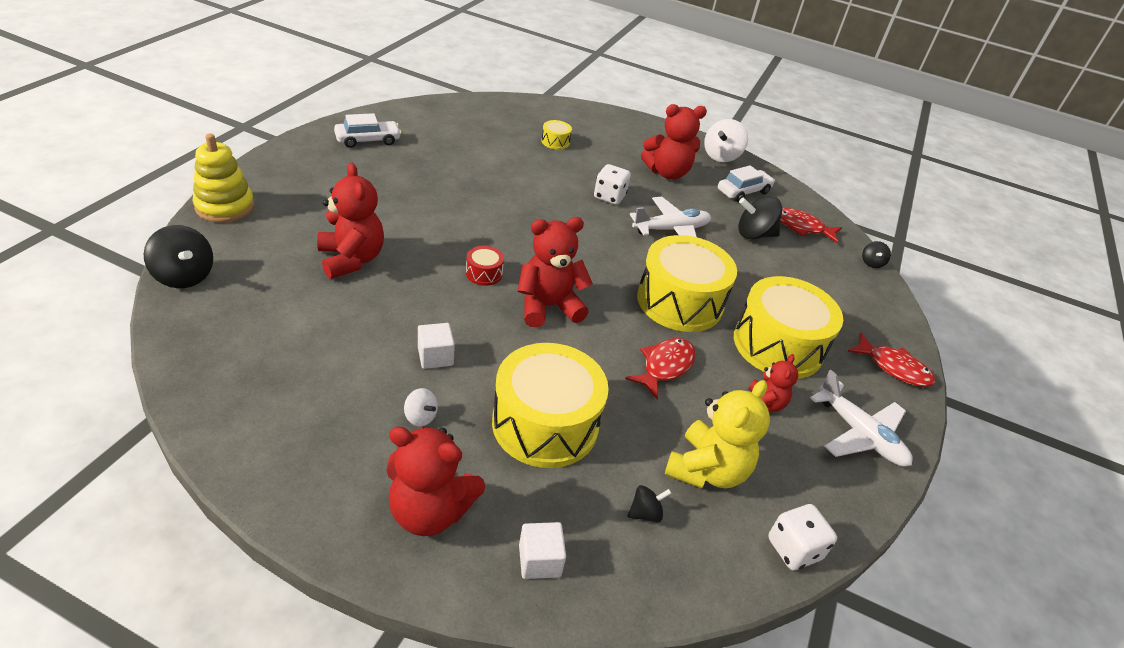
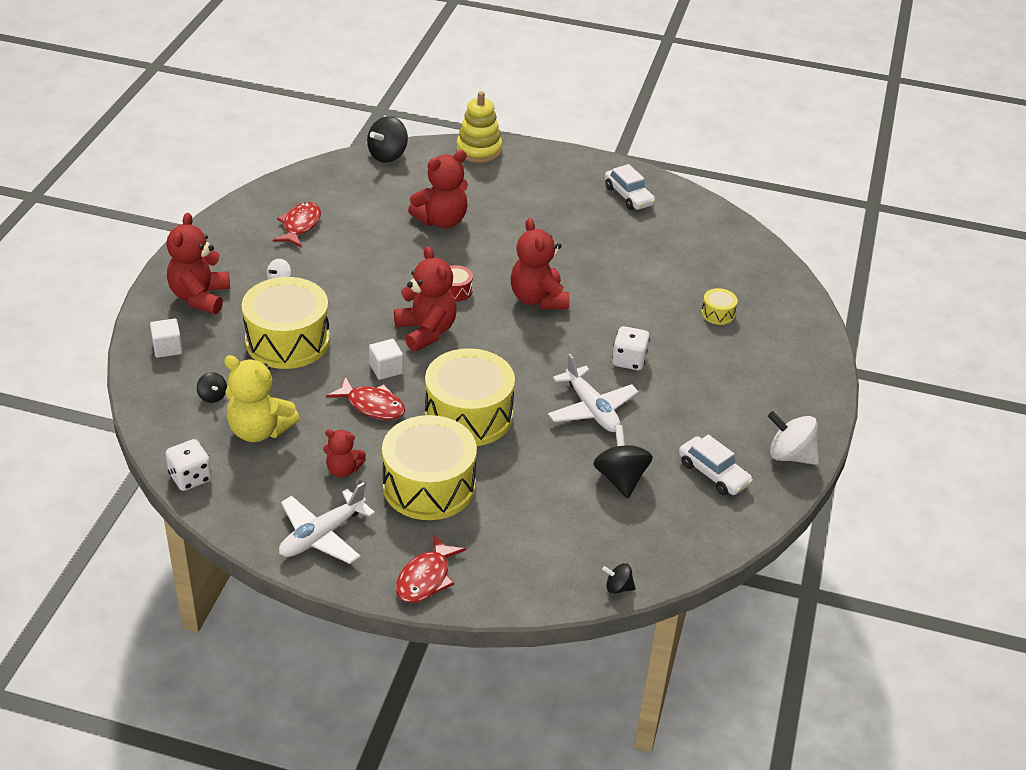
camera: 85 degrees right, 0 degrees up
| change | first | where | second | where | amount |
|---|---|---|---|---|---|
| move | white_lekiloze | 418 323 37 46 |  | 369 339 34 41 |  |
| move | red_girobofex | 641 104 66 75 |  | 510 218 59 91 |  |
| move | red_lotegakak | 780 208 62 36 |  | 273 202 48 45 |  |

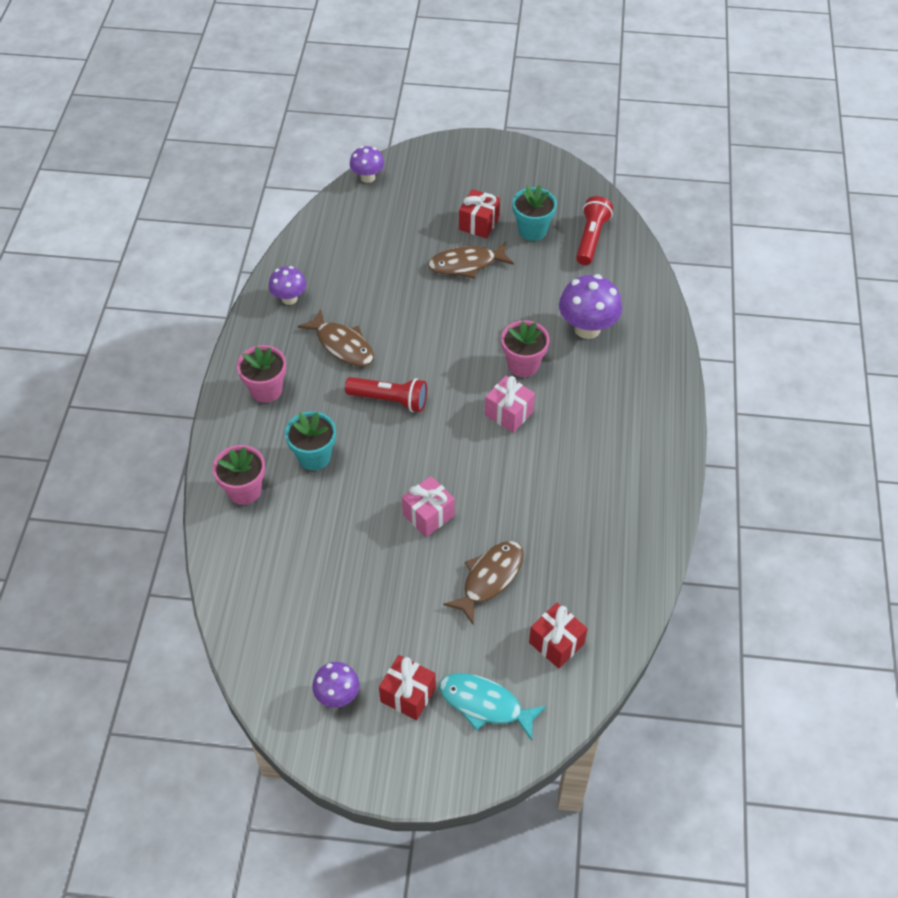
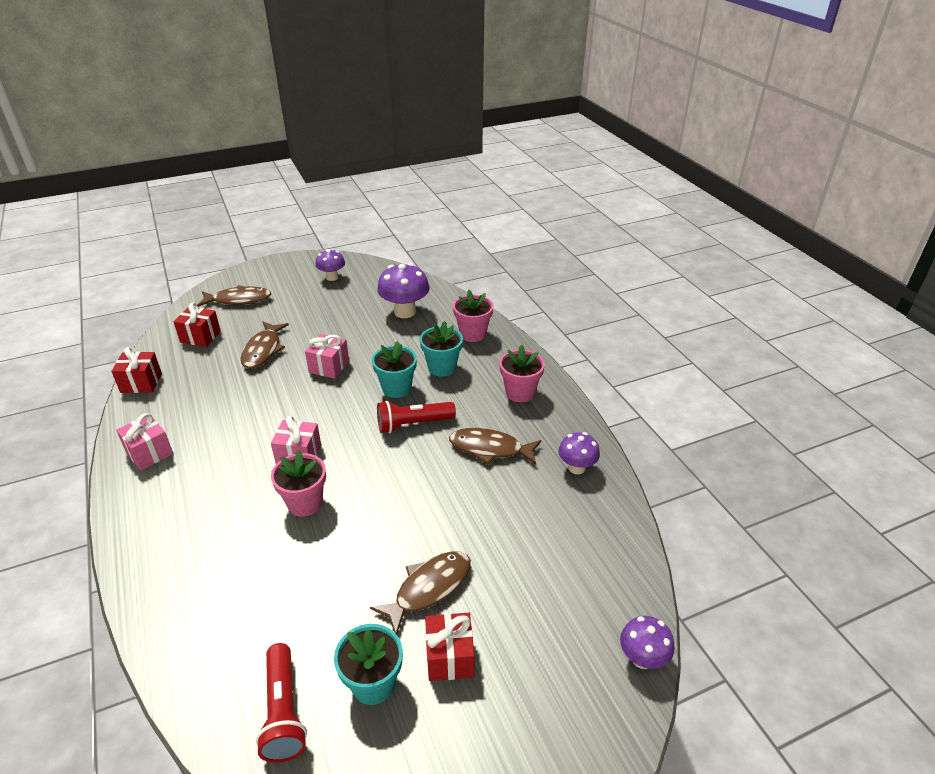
camera: 150 degrees right, 15 degrees down
| change | first | where | second | where | amount |
|---|---|---|---|---|---|
| move | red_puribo | 379 655 57 65 |  | 111 347 51 46 |  |
| recolor | turquoise_lotegakak | 439 673 108 68 | brown_lotegakak | 197 285 74 22 |  |
| move | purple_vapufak | 559 274 63 65 |  | 377 263 53 55 |  |
| insert |  |  | pink_puribo | 116 413 57 57 |  |
| insert |  |  | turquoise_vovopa | 372 341 45 57 |  |

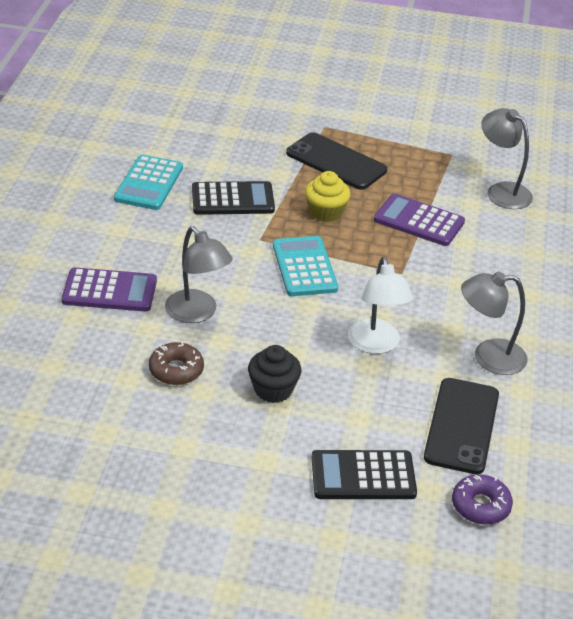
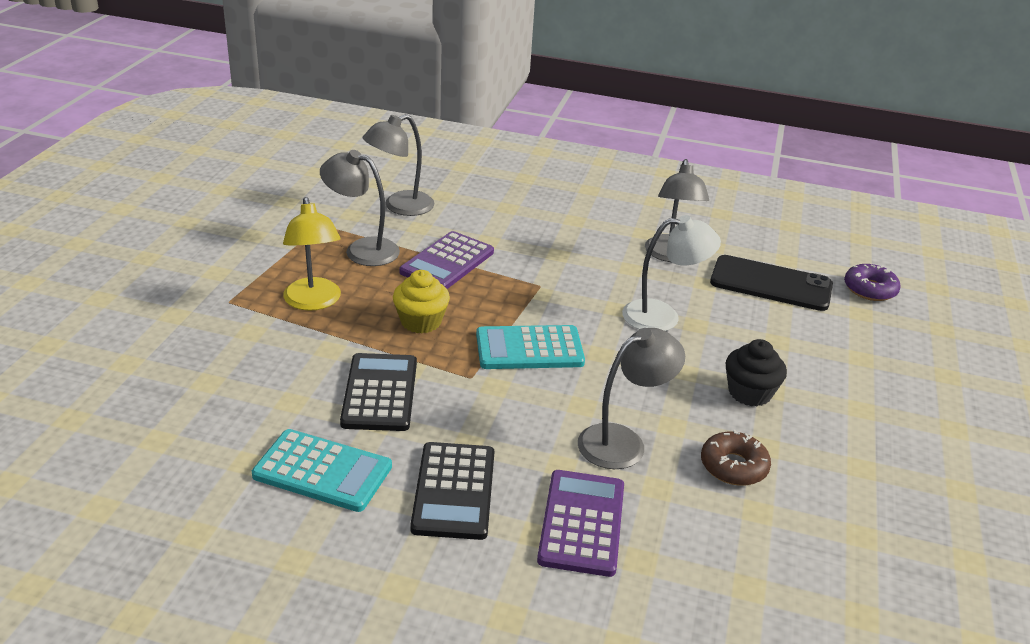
camera: 85 degrees left, 5 degrees down
| change | first | where | second | where | amount |
|---|---|---|---|---|---|
| replace | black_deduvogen | 286 132 101 58 | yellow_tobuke | 283 197 58 114 |  |
| move | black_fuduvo | 312 450 105 49 |  | 410 442 84 98 |  |
| insert |  |  | grey_tobuke | 320 150 80 116 |  |

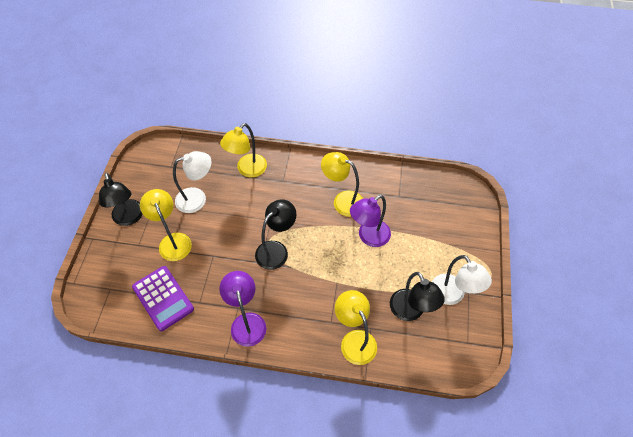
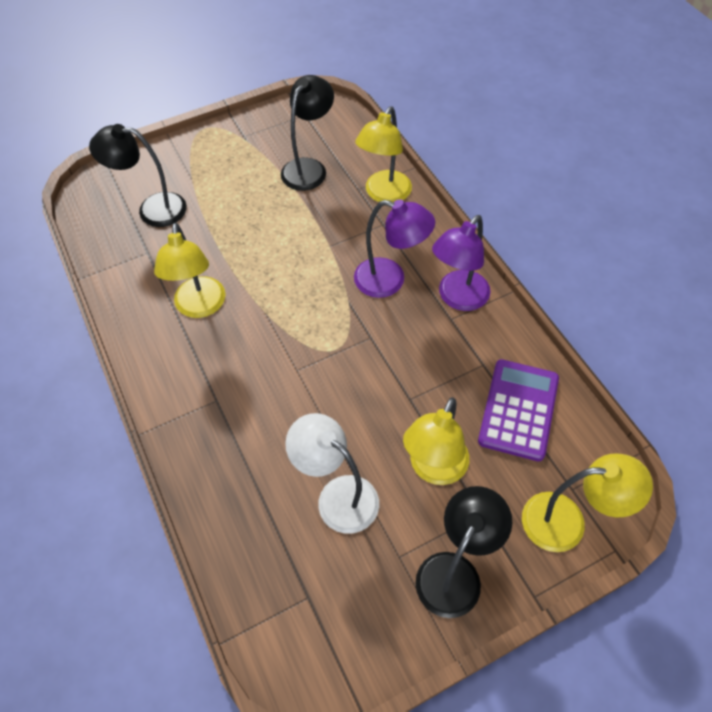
camera: 125 degrees left, 0 degrees up
| change | first | where | second | where | amount |
|---|---|---|---|---|---|
| move | yellow_tobuke | 220 123 47 54 |  | 522 453 131 99 |  |
| move | black_tobuke | 255 199 41 71 |  | 89 124 98 103 |  |
| move | purple_tobuke | 350 195 41 52 |  | 354 199 81 99 |  |
| delete | white_tobuke | 432 255 60 50 |  |  |  |

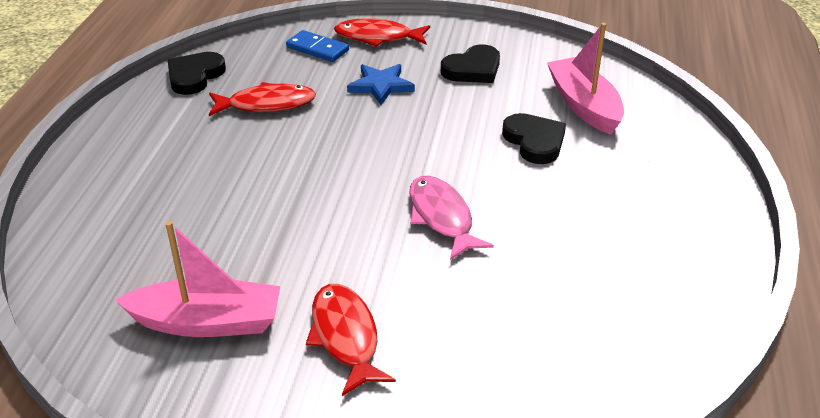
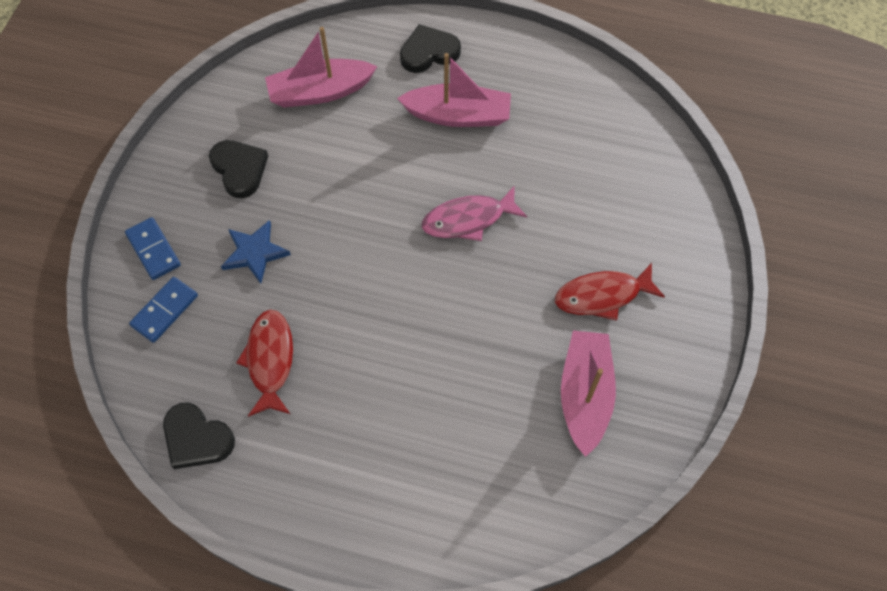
camera: 85 degrees left, 25 degrees up
| change | first | where | second | where | amount |
|---|---|---|---|---|---|
| replace | red_lotegakak | 334 18 96 29 | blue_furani | 125 217 56 63 |  |
| move | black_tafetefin | 502 113 64 51 |  | 400 24 61 49 |  |
| insert |  |  | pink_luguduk | 397 53 114 74 |  |

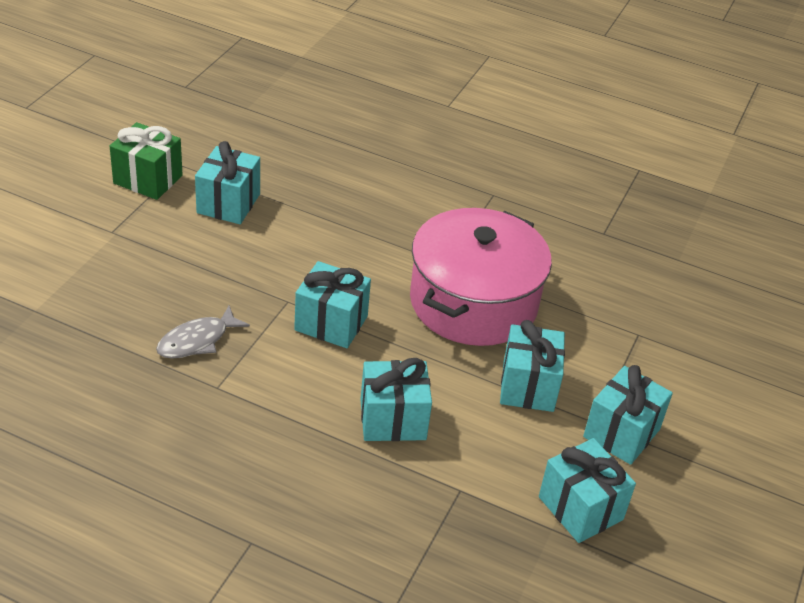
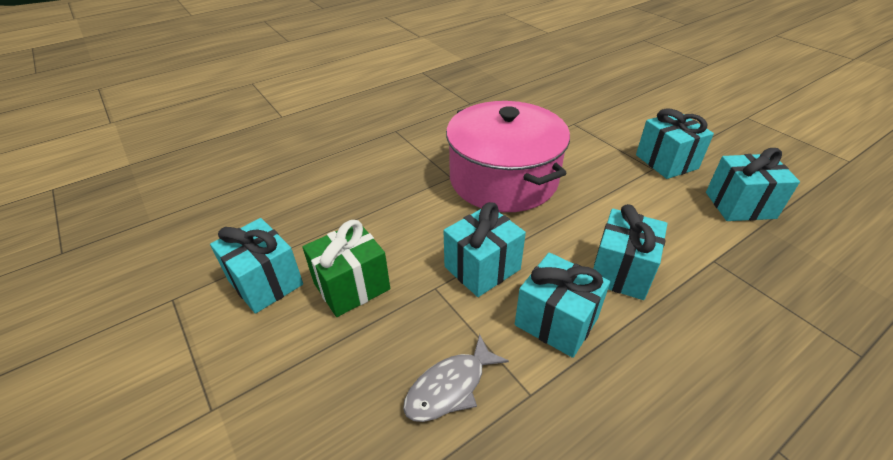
camera: 55 degrees left, 0 degrees up
| change | first | where | second | where | amount |
|---|---|---|---|---|---|
| move | green_puribo | 110 122 73 78 |  | 302 220 88 97 |  |
| rotate | grey_lotegakak | 156 306 94 53 |  | 403 334 106 88 | 60 degrees clockwise |
| move | turquoise_puribo | 500 320 65 92 |  | 515 252 95 106 |  |

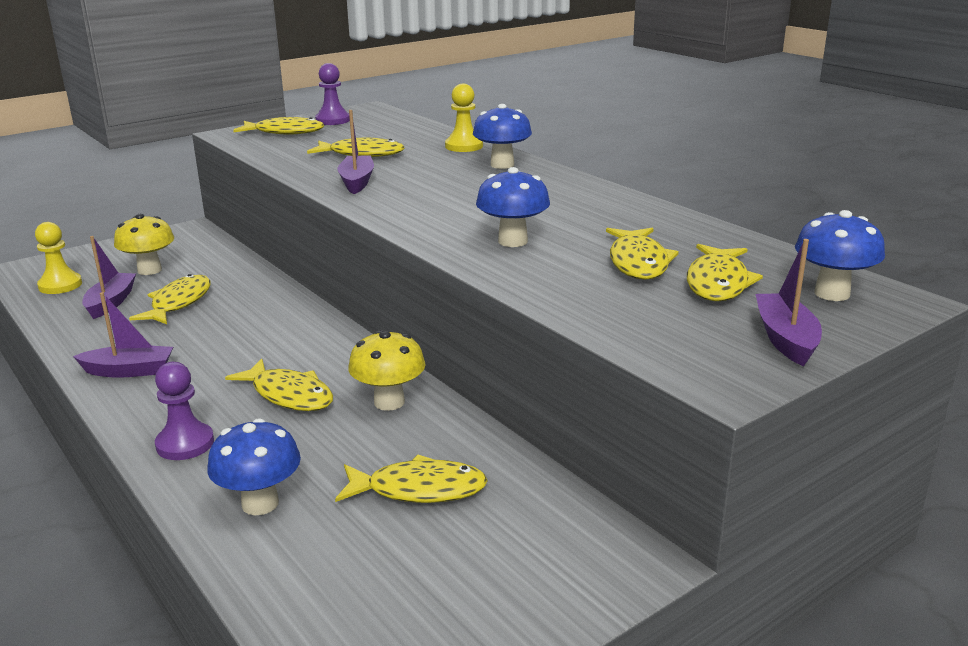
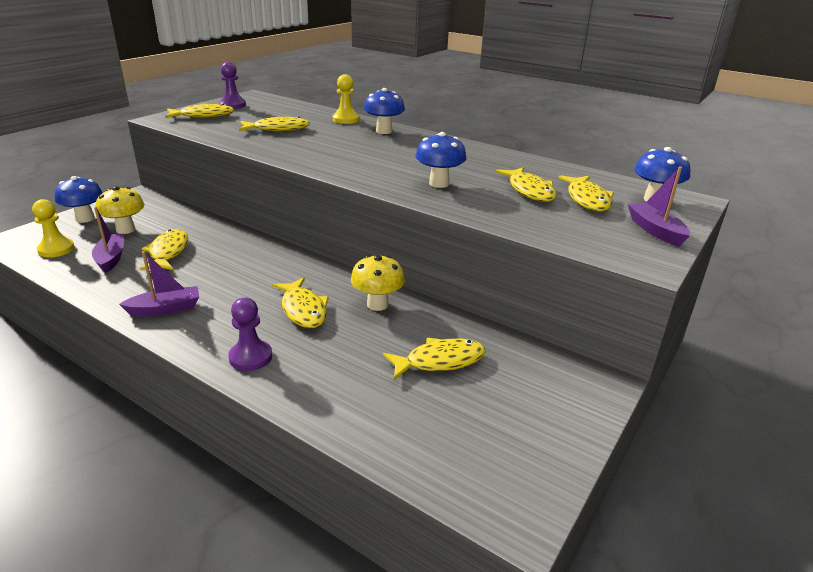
camera: 20 degrees left, 5 degrees up
| change | first | where | second | where | amount |
|---|---|---|---|---|---|
| move | blue_vapufak | 207 418 94 97 |  | 55 176 48 47 |  |
| rotate | yellow_lotegakak | 225 359 108 52 |  | 272 277 57 51 | 45 degrees clockwise |
| delete | purple_luguduk | 337 110 37 84 |  |  |  |

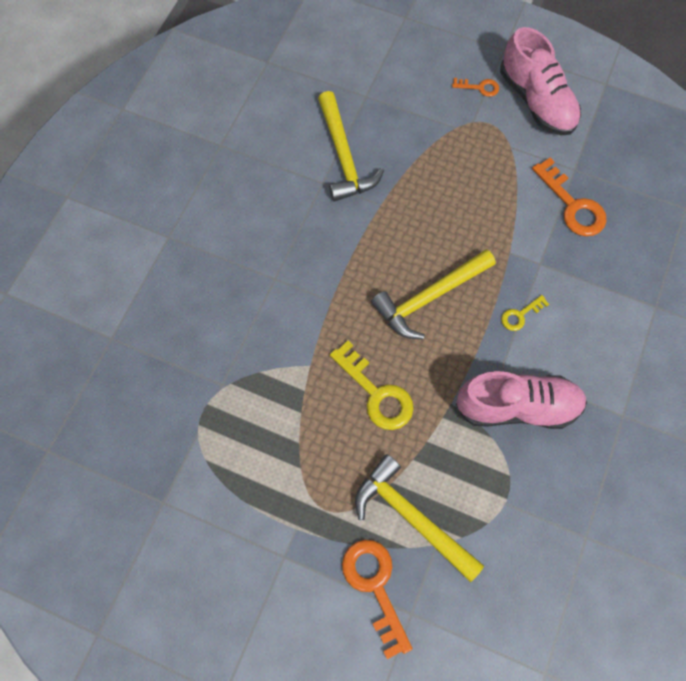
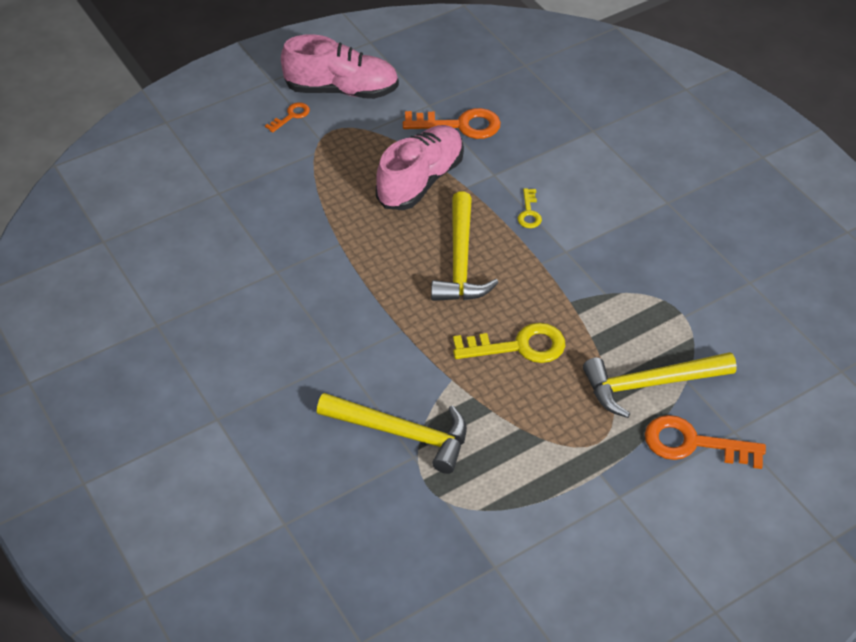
camera: 55 degrees left, 20 degrees down
| change | first | where | second | where | amount |
|---|---|---|---|---|---|
| move | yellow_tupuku | 318 91 66 111 |  | 317 393 150 81 |  |
| move | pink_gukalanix | 456 371 131 58 |  | 376 125 88 85 |  |

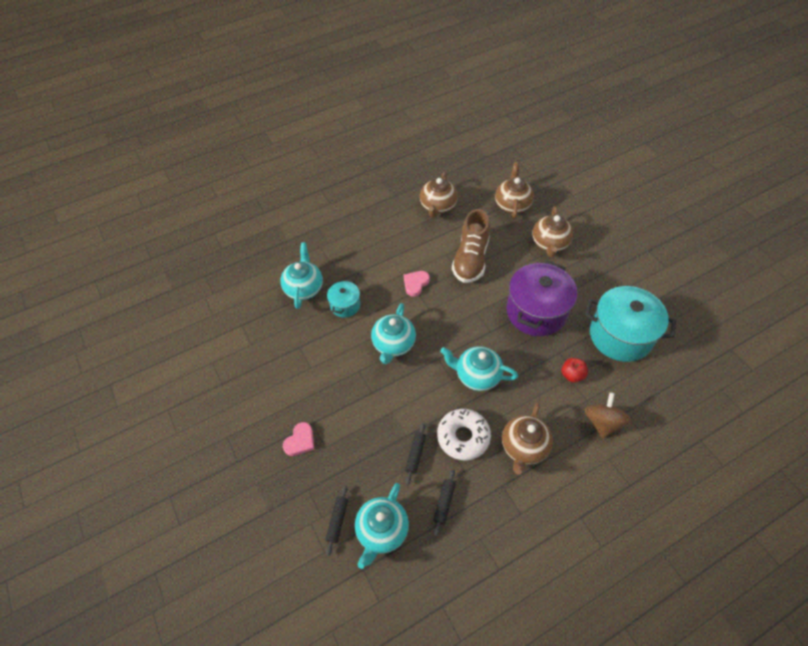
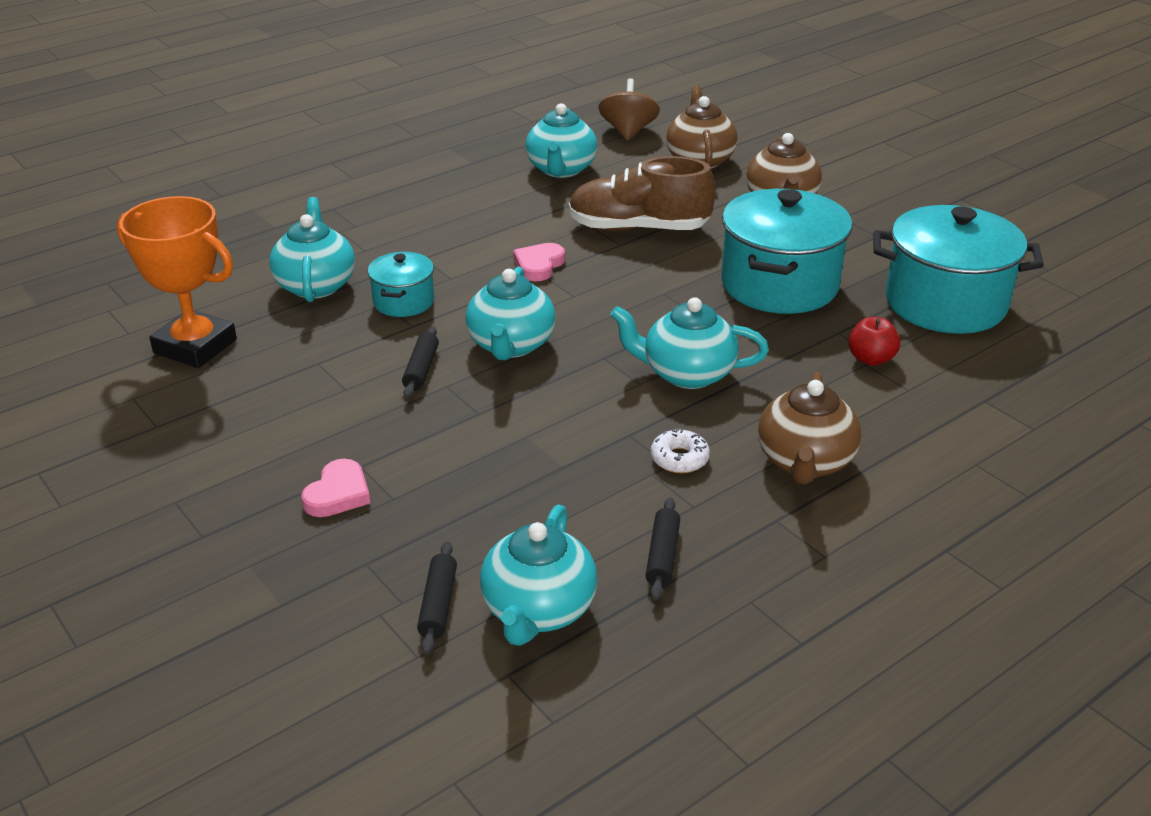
camera: 10 degrees left, 20 degrees down
| change | first | where | second | where | amount |
|---|---|---|---|---|---|
| move | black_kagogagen | 405 423 21 62 |  | 402 326 37 72 |  |
| recolor | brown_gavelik | 420 171 38 47 | turquoise_gavelik | 526 103 71 75 |  |
| resize | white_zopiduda | 437 409 54 51 |  | 651 428 59 45 | x0.54 |
| rotate | brown_gukalanix | 452 209 38 74 |  | 569 156 147 75 | 90 degrees clockwise |
| recolor | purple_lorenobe | 506 261 71 75 | turquoise_lorenobe | 721 189 131 125 |  |
| move | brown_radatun | 585 392 46 47 |  | 598 78 62 63 |  |
| insert |  |  | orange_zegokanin | 117 196 120 172 |  |

